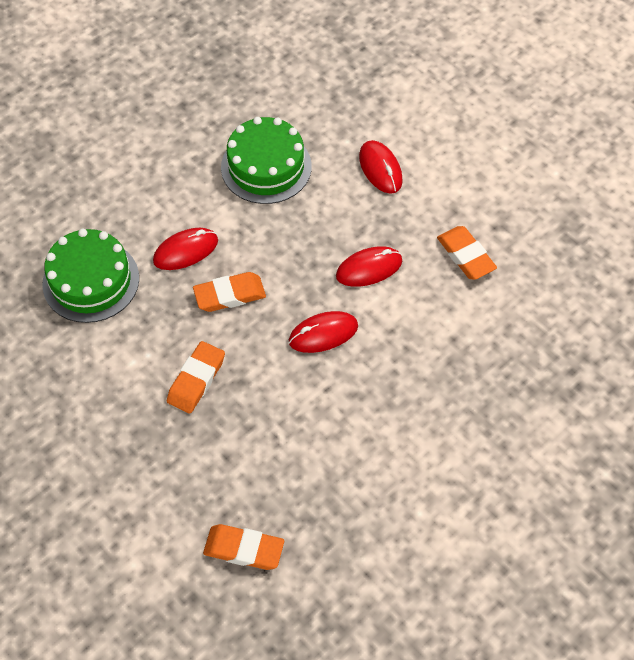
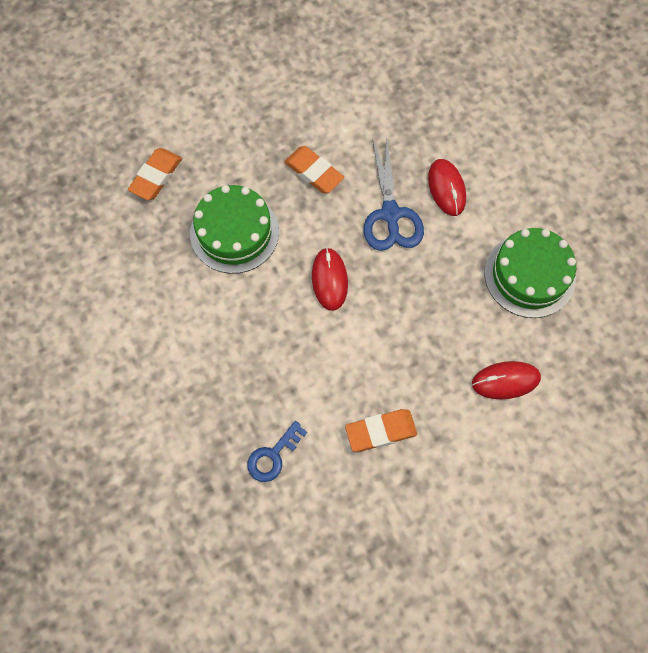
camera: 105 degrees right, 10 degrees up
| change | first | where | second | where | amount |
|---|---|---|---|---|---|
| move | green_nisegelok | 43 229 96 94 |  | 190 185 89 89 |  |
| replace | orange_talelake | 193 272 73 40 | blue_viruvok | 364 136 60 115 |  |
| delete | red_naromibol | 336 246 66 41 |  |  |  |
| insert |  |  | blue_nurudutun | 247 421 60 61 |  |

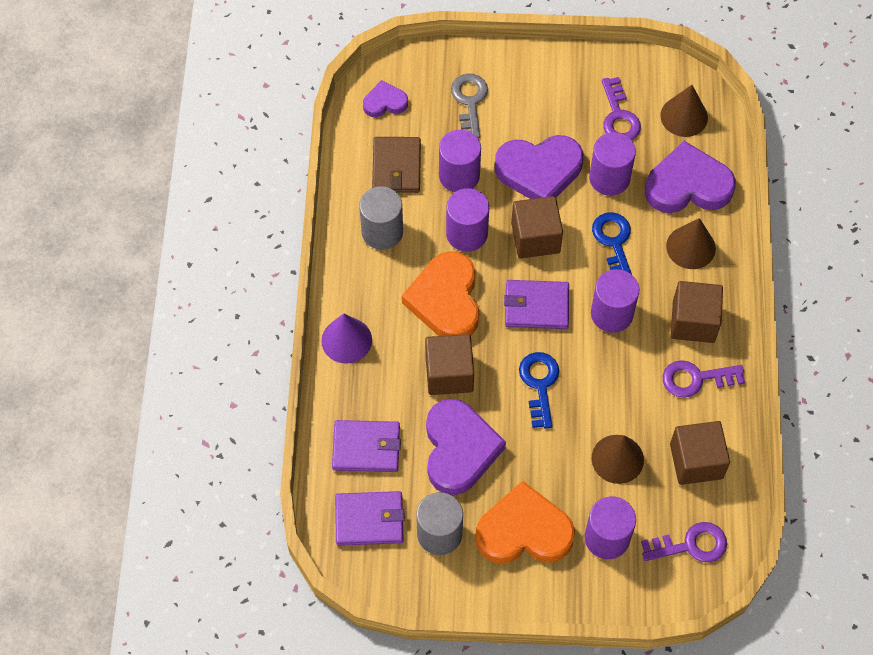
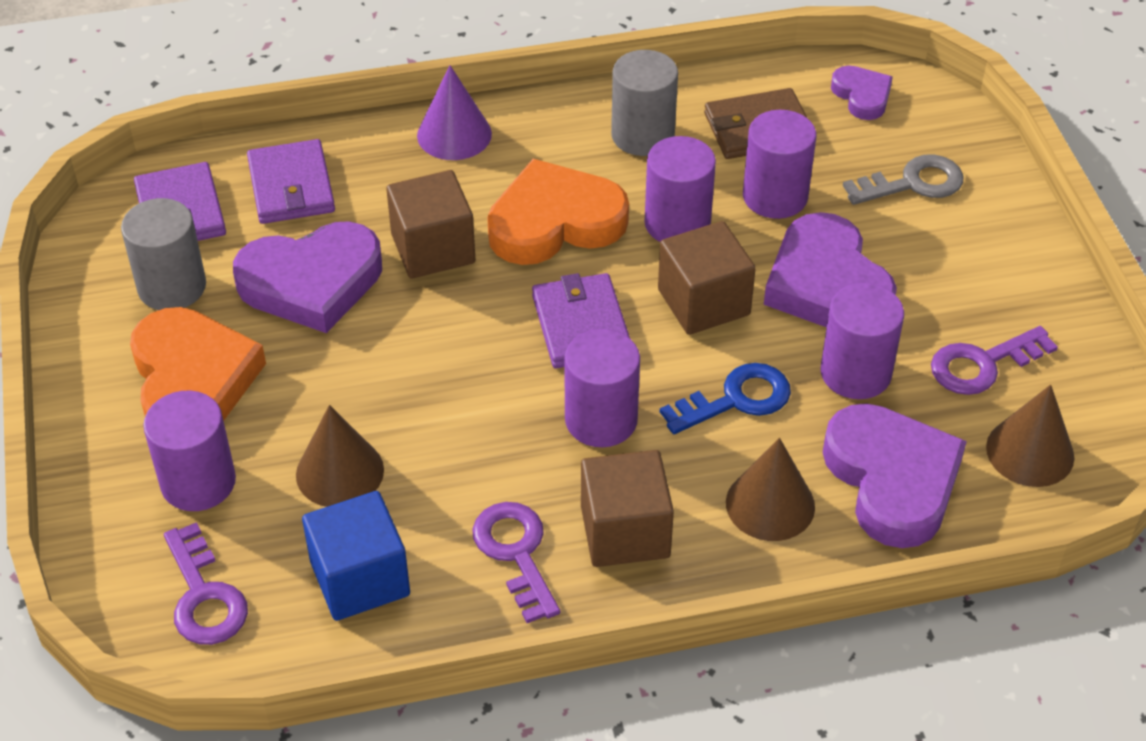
camera: 75 degrees right, 15 degrees down
| change | first | where | second | where | amount |
|---|---|---|---|---|---|
| delete | blue_nurudutun | 519 352 40 76 |  |  |  |
| recolor | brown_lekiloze | 670 421 60 64 | blue_lekiloze | 302 491 108 130 |  |

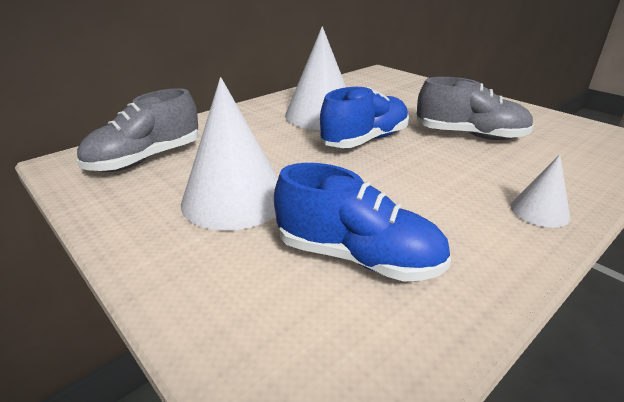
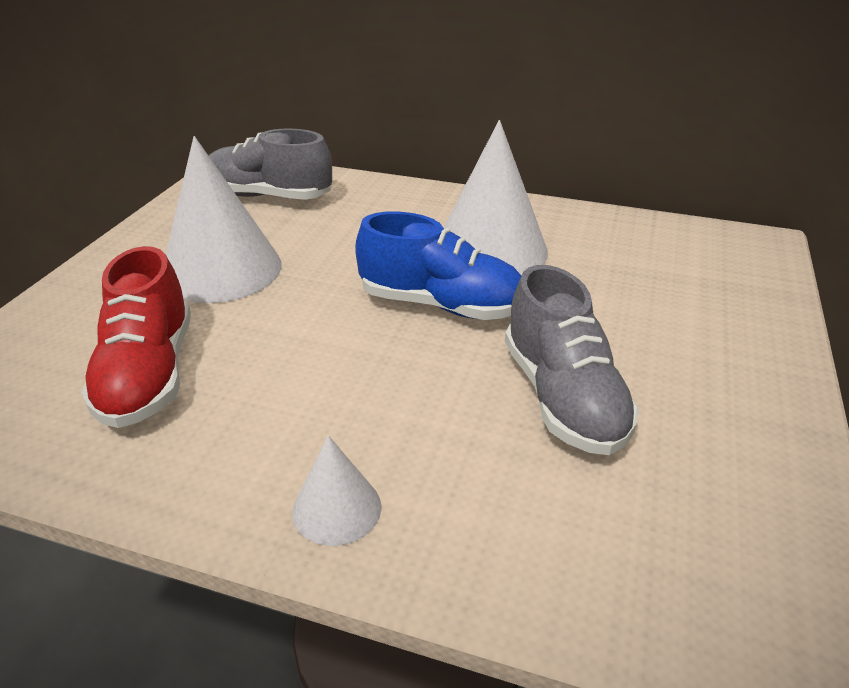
camera: 60 degrees right, 5 degrees up
| change | first | where | second | where | amount |
|---|---|---|---|---|---|
| recolor | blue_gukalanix | 274 163 177 119 | red_gukalanix | 81 246 110 182 |  |

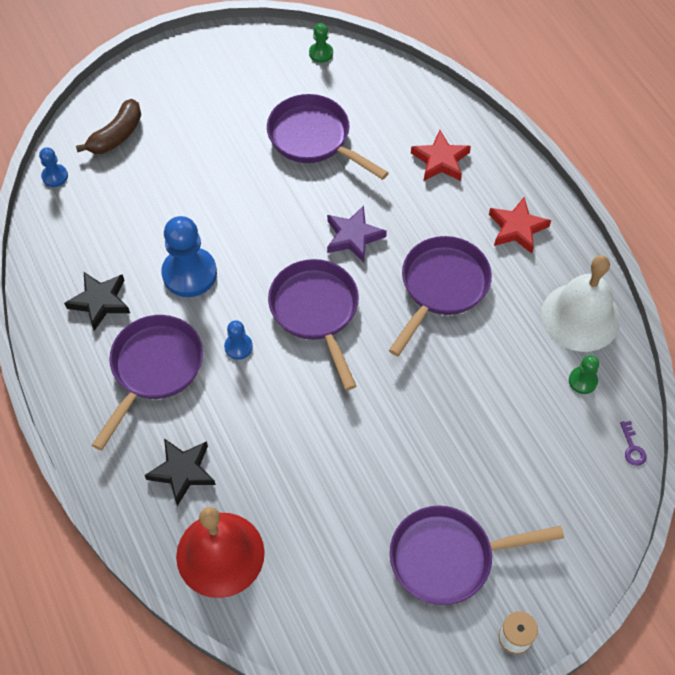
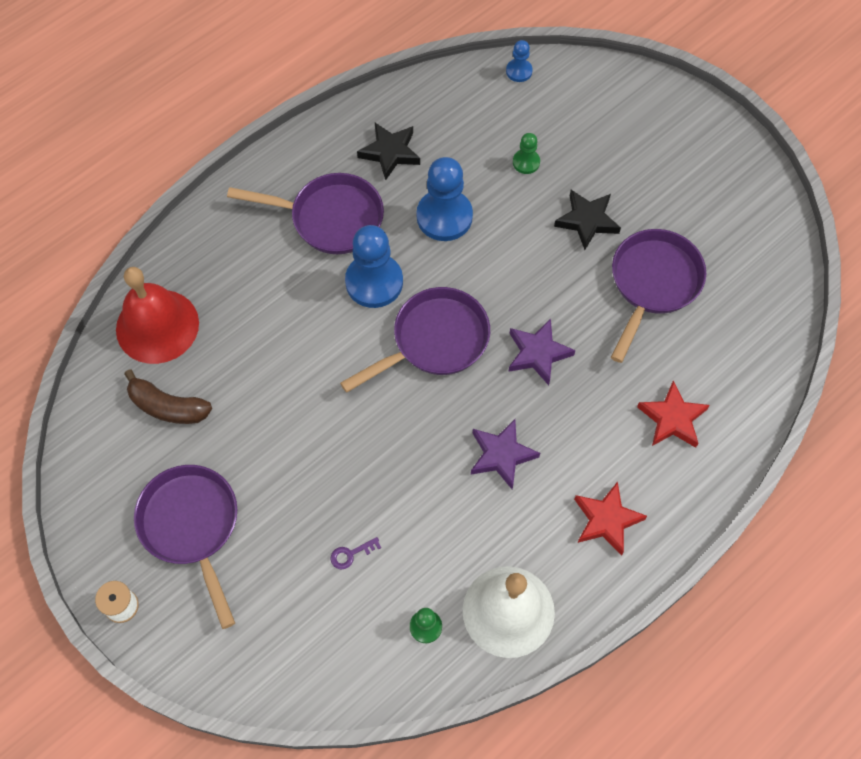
camera: 75 degrees right, 5 degrees up
| change | first | where | second | where | amount |
|---|---|---|---|---|---|
| move | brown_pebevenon | 76 99 65 55 |  | 124 369 88 55 |  |
| move | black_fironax | 145 438 71 68 |  | 554 190 67 60 |  |
| resize | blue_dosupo | 224 320 29 40 |  | 345 225 58 83 | x2.01 |
| move | green_dosupo | 309 23 24 40 |  | 513 133 27 41 |  |
| replace | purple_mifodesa | 389 236 103 120 | purple_fironax | 471 419 69 70 |  |
| move | purple_nurudutun | 620 421 27 45 |  | 331 537 50 33 |  |

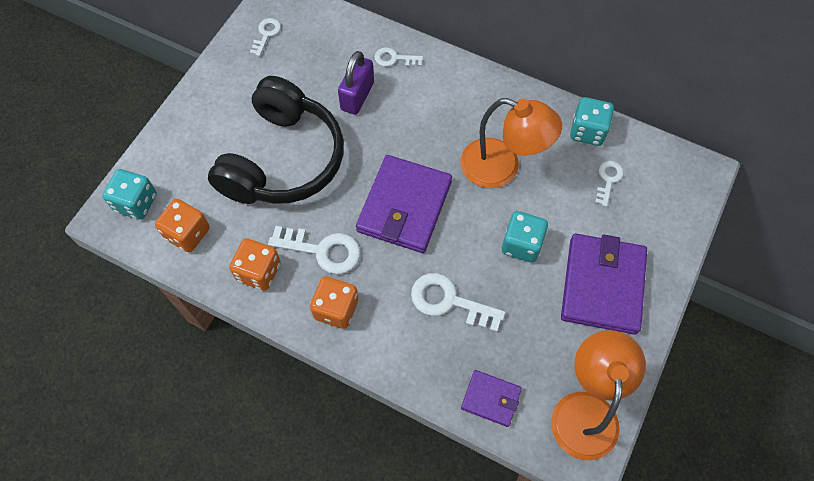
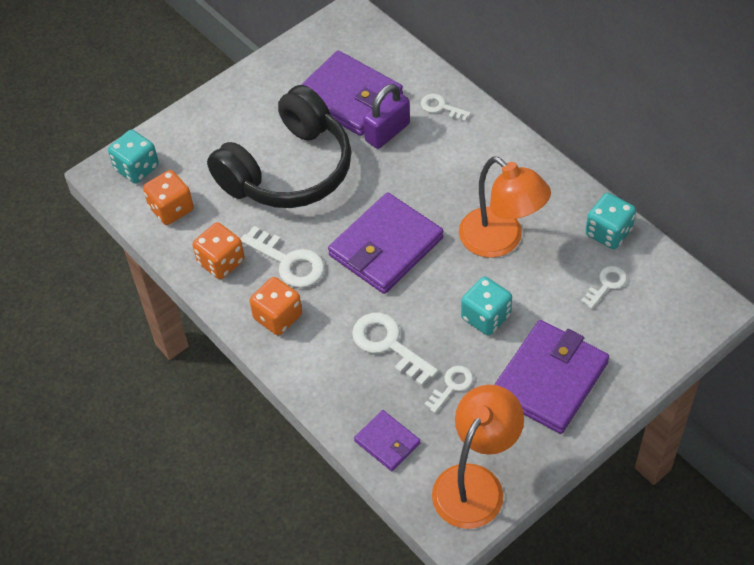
camera: 25 degrees right, 10 degrees down
| change | first | where | second | where | amount |
|---|---|---|---|---|---|
| move | white_nurudutun | 250 18 31 38 |  | 424 366 49 47 |  |
| insert |  |  | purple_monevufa | 301 50 102 86 |  |

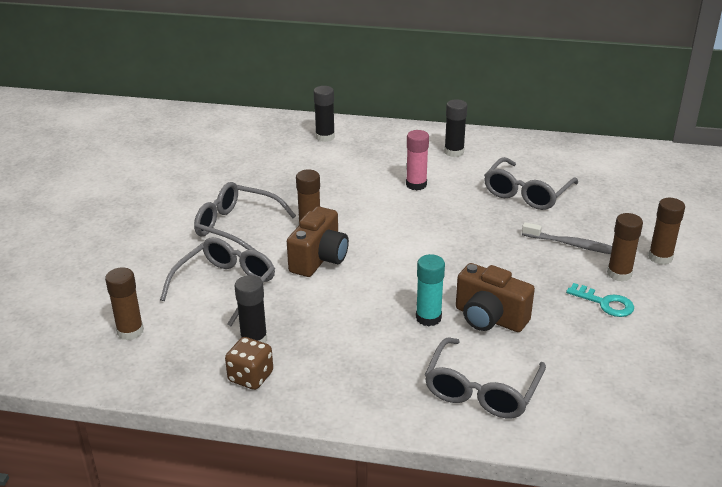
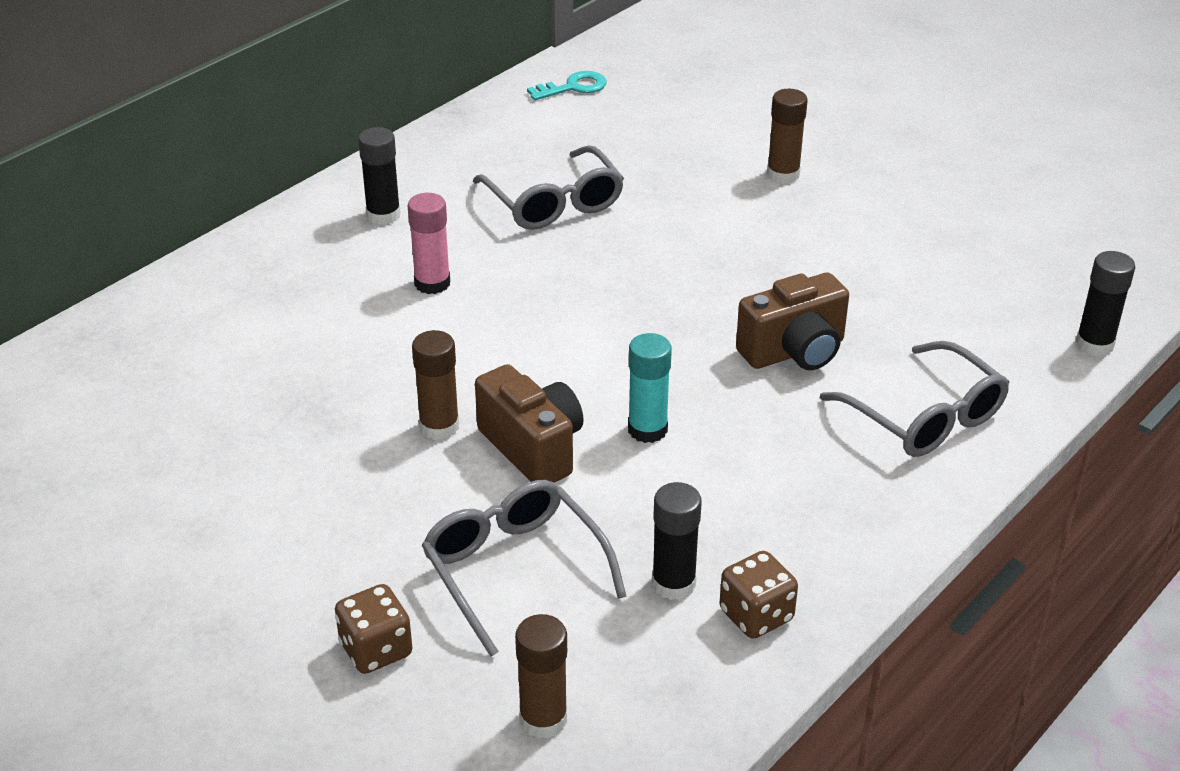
camera: 60 degrees left, 5 degrees up
| change | first | where | second | where | amount |
|---|---|---|---|---|---|
| delete | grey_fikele | 194 182 102 69 |  |  |  |
| move | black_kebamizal | 314 86 21 56 |  | 1075 251 60 105 |  |
| move | turquoise_kebamizal | 416 254 29 72 |  | 628 333 44 110 |  |
| delete | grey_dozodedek | 522 222 90 32 |  |  |  |
| move | turquoise_nurudutun | 566 283 68 34 |  | 527 71 80 29 |  |
| delete | brown_kebamizal | 607 213 36 69 |  |  |  |
| insert |  |  | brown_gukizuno | 335 584 77 90 |  |

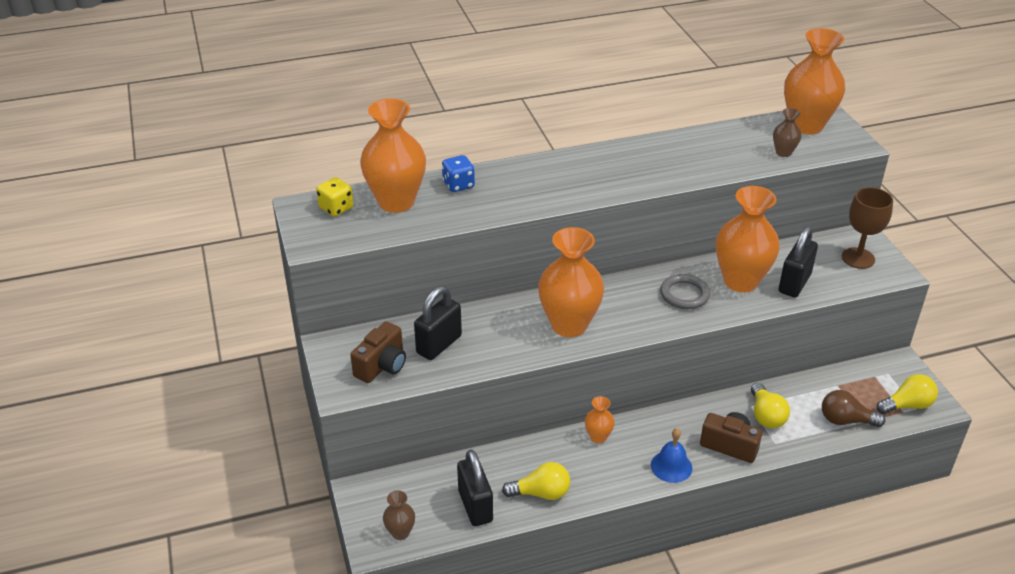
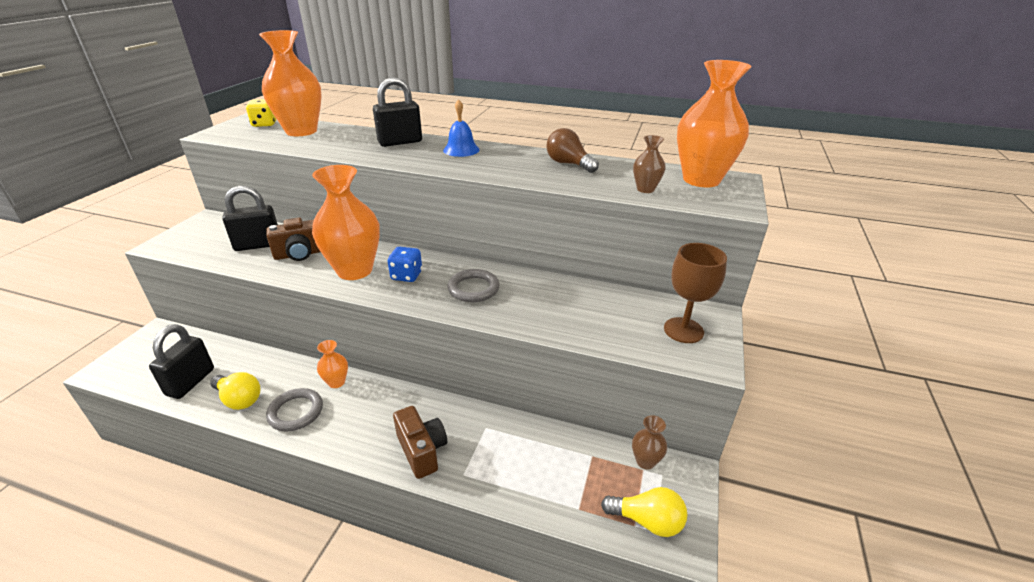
camera: 35 degrees right, 5 degrees down
| change | first | where | second | where | amount |
|---|---|---|---|---|---|
| move | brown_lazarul | 350 321 56 62 |  | 266 217 55 44 |  |
| move | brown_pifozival | 383 490 32 50 |  | 632 415 35 55 |  |
| move | blue_gukizuno | 442 155 33 37 |  | 388 247 34 35 |  |
| move | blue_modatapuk | 651 428 41 55 |  | 443 99 37 58 |  |
| delete | orange_pifozival | 716 186 64 106 |  |  |  |
| delete | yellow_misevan | 751 383 39 45 |  |  |  |
| move | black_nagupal | 779 226 39 71 |  | 373 77 49 70 |  |
| move | brown_misevan | 822 390 63 37 |  | 546 128 53 45 |  |
| insert |  |  | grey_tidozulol | 266 388 57 43 |  |

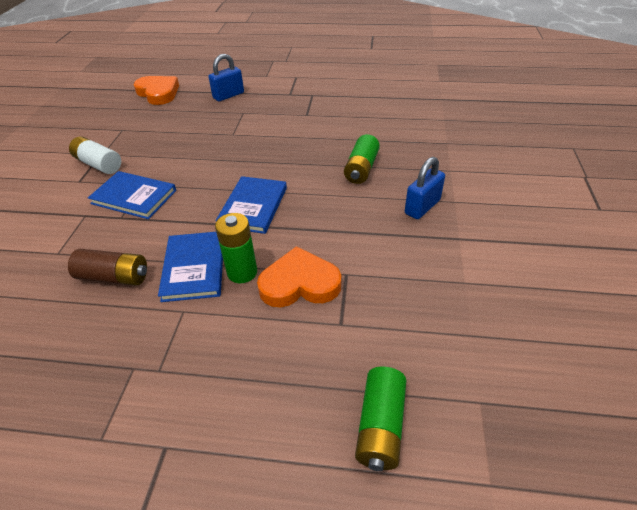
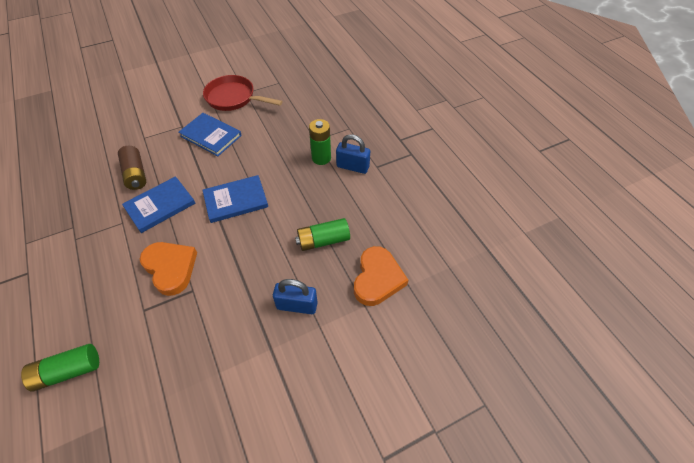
camera: 55 degrees right, 10 degrees up
| change | first | where | second | where | amount |
|---|---|---|---|---|---|
| replace | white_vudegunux | 69 136 52 38 | red_mifodesa | 203 75 80 36 |  |
| rotate | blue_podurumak | 88 171 88 48 |  | 178 113 64 43 | 45 degrees counterclockwise |
| move | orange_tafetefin | 134 76 45 29 |  | 354 246 54 60 |  |
| move | blue_nagupal | 209 54 35 47 |  | 336 134 34 40 |  |
| move | green_vudegunux | 215 213 42 70 |  | 309 119 22 46 |  |

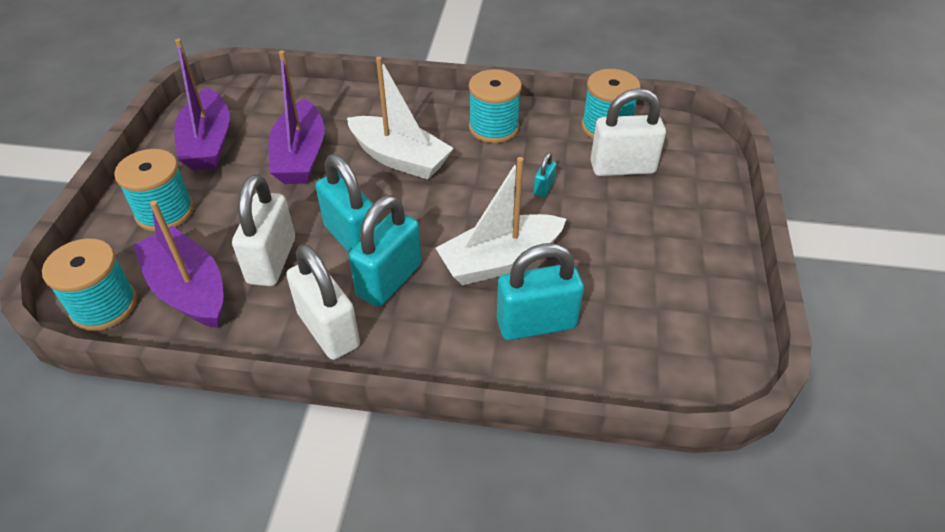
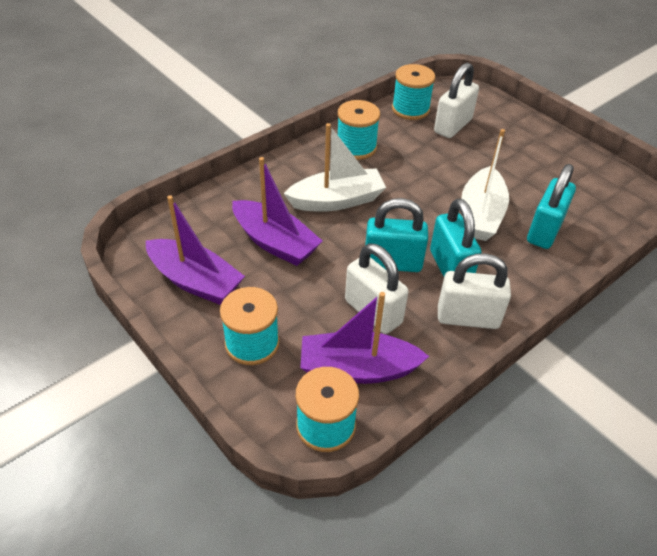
camera: 50 degrees left, 0 degrees up
| change | first | where | second | where | amount |
|---|---|---|---|---|---|
| delete | turquoise_nagupal | 534 152 22 46 |  |  |  |

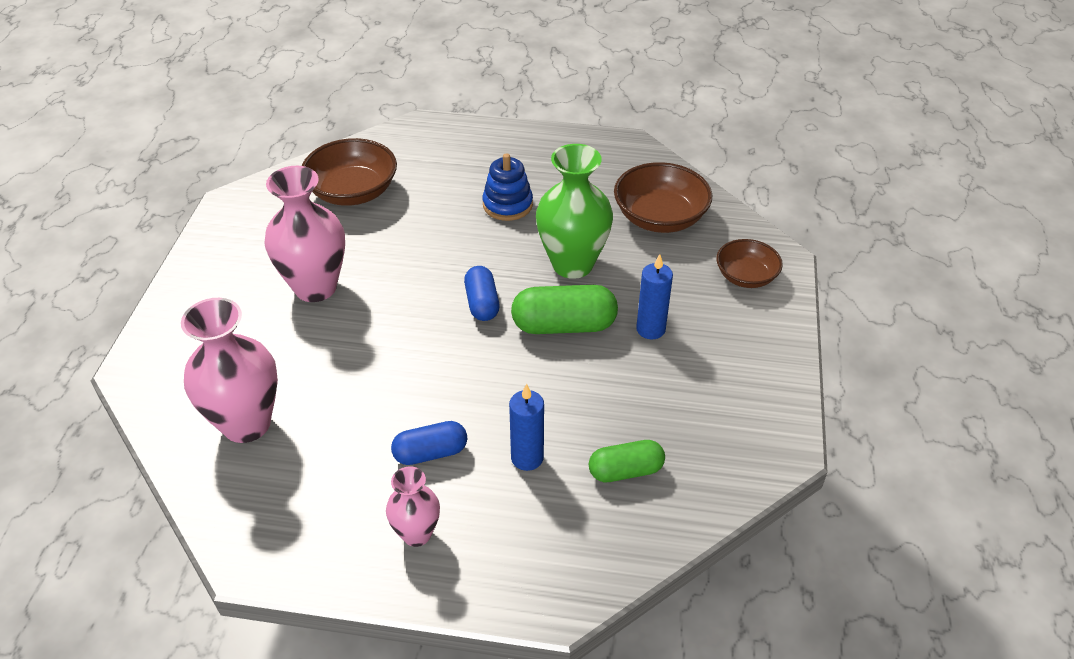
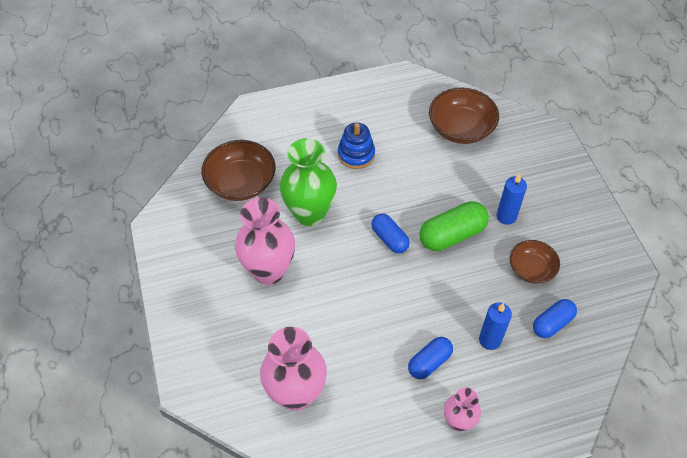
camera: 25 degrees left, 10 degrees up
| change | first | where | second | where | amount |
|---|---|---|---|---|---|
| move | green_pifozival | 536 144 77 135 |  | 280 138 57 88 |  |
| recolor | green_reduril | 589 440 76 42 | blue_reduril | 533 299 44 39 |  |
| move | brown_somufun | 716 239 67 49 |  | 510 240 50 44 |  |

